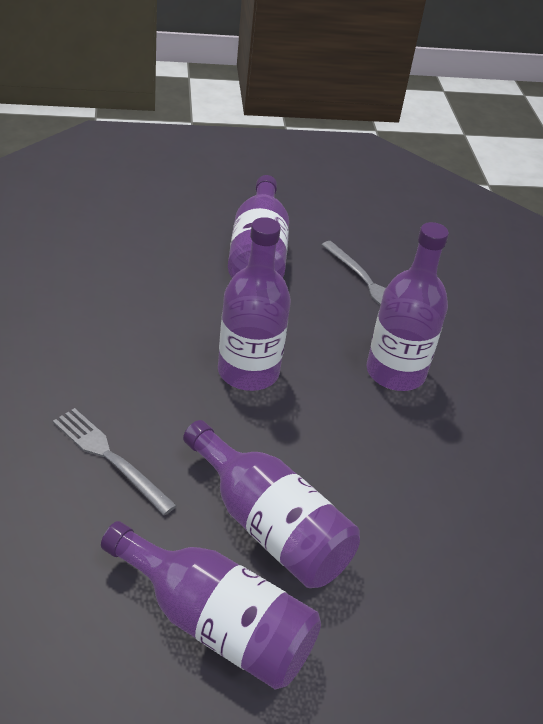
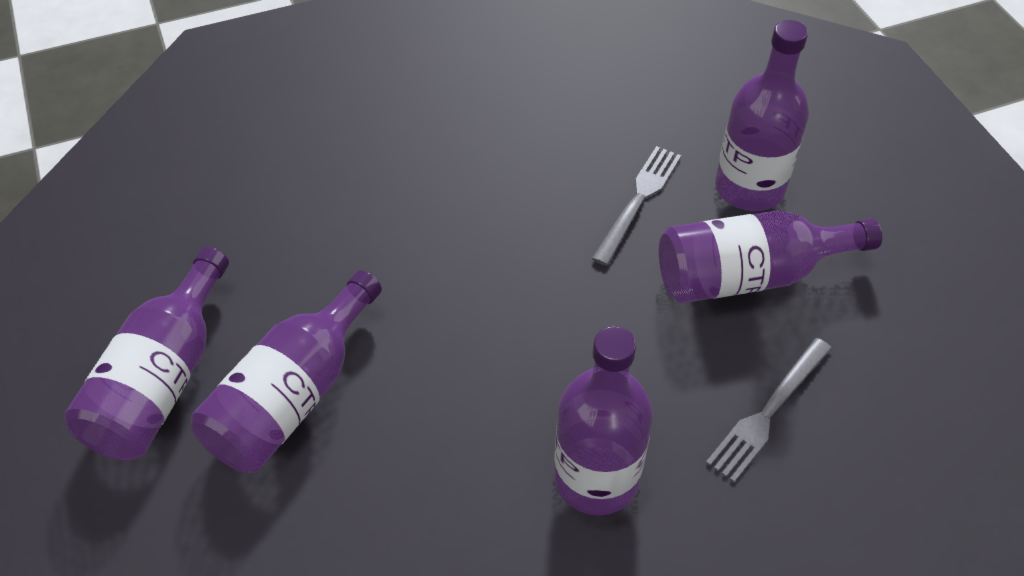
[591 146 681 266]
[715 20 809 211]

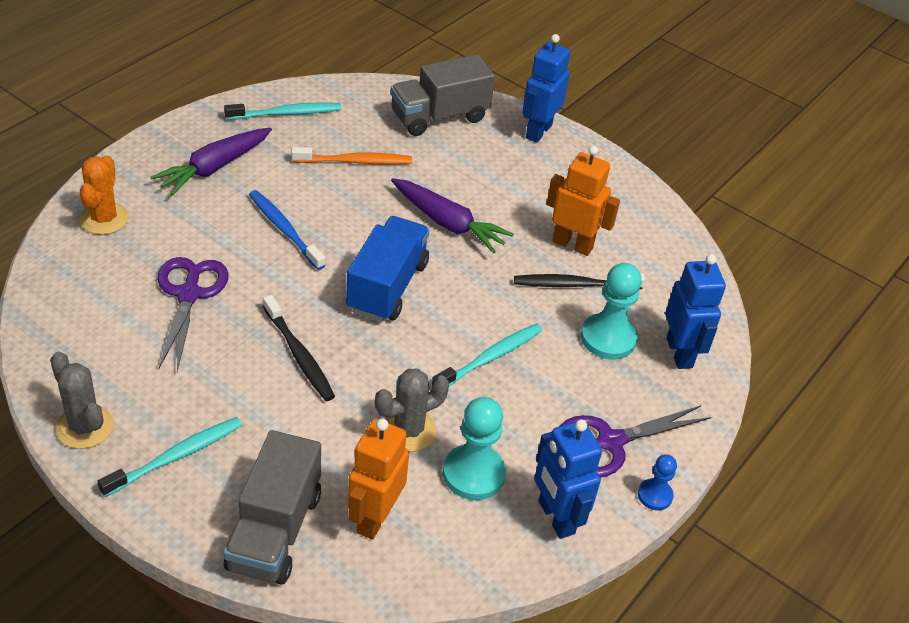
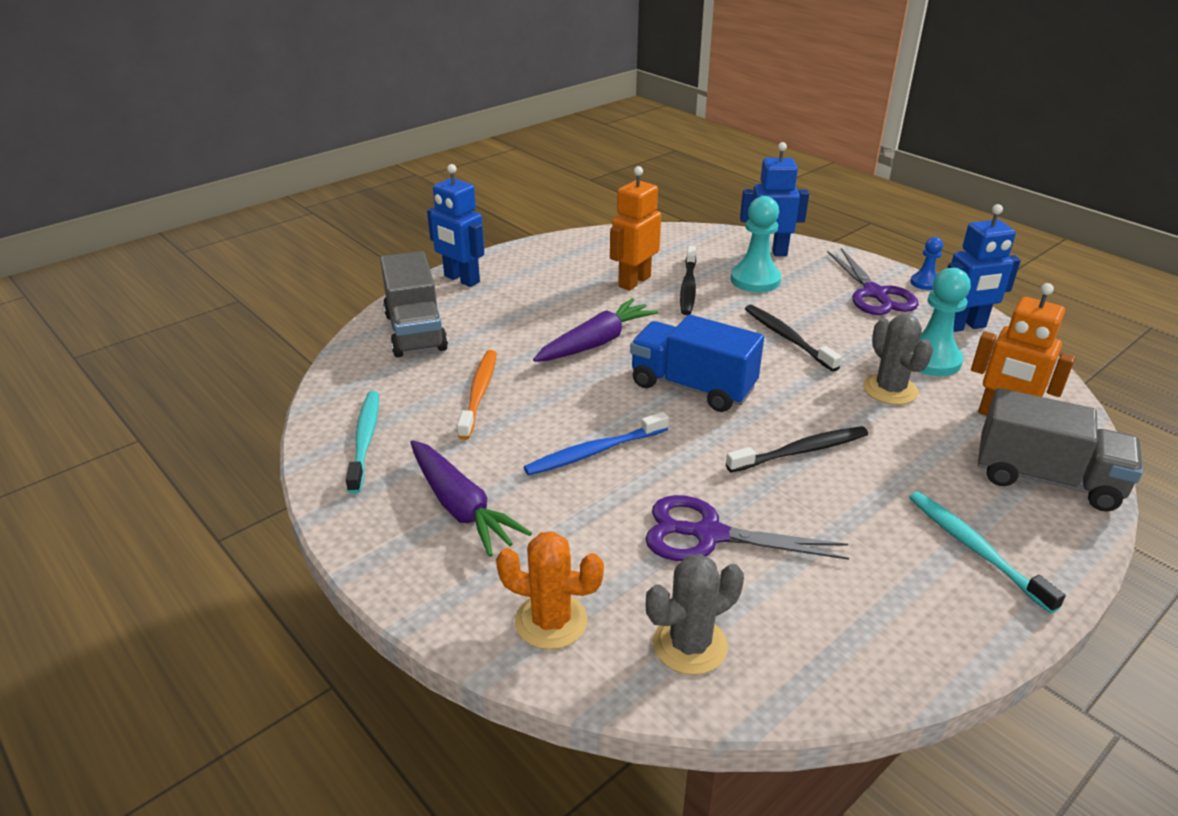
[646 554 744 675]
[745 305 842 372]

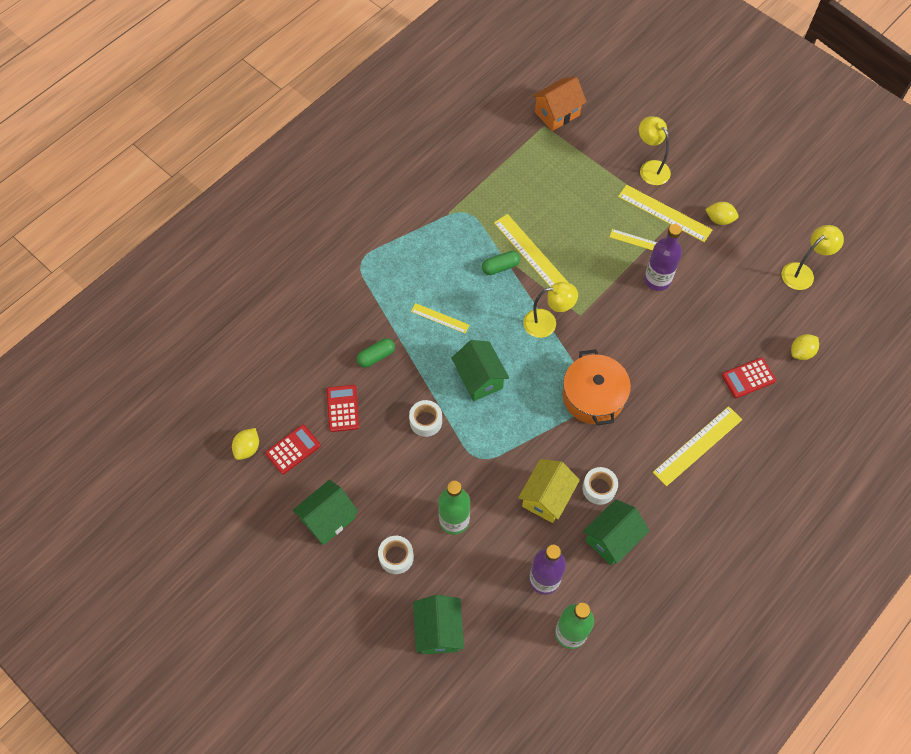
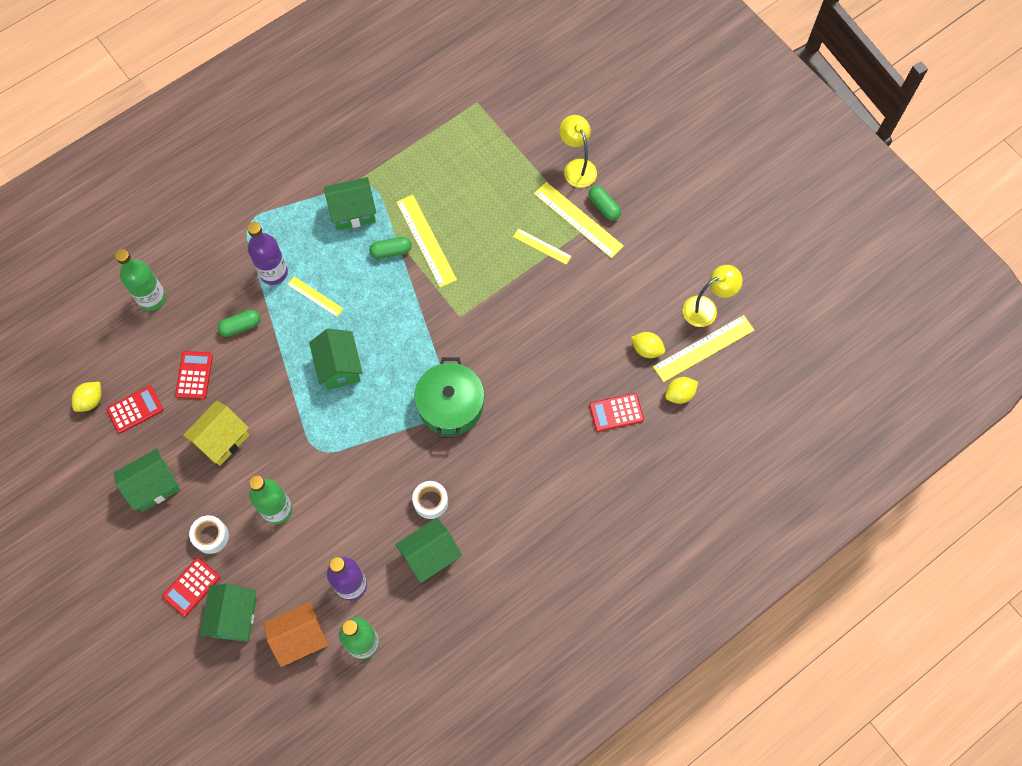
[409 400 442 437] (first image)
[183 401 249 466]
[523 282 578 338] (first image)
[263 602 328 667]
[414 357 484 438]
[247 222 288 285]
[653 315 755 382]
[631 332 665 358]
[115 249 166 311]
[162 558 220 616]
[324 177 376 230]
[588 186 621 221]

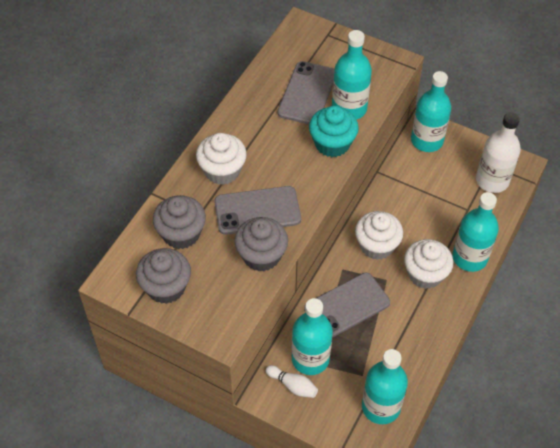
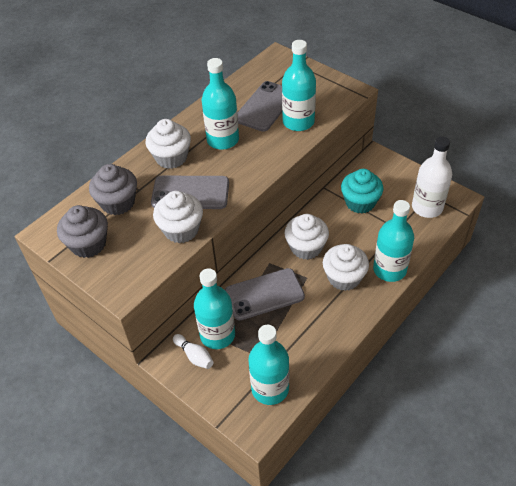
[153 191 203 243]
[341 169 383 214]
[202 58 239 150]

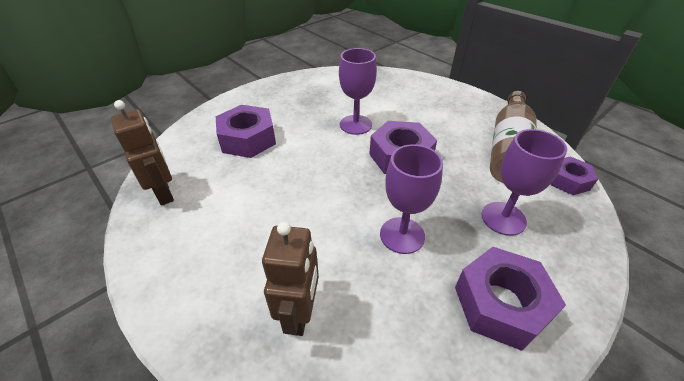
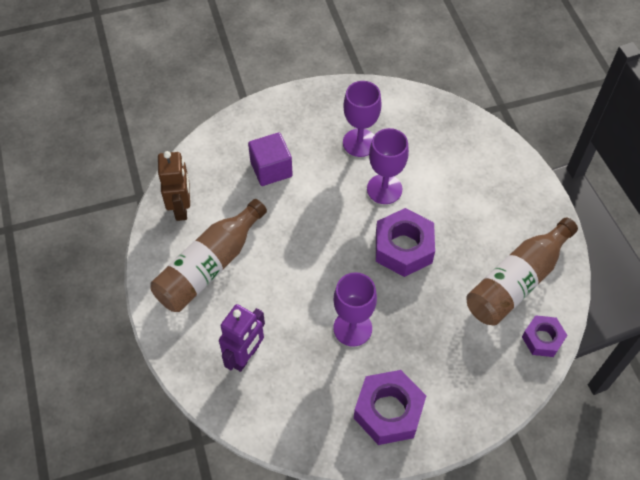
[248 132 293 186]
[219 304 265 372]
[343 81 382 157]
[151 199 267 312]

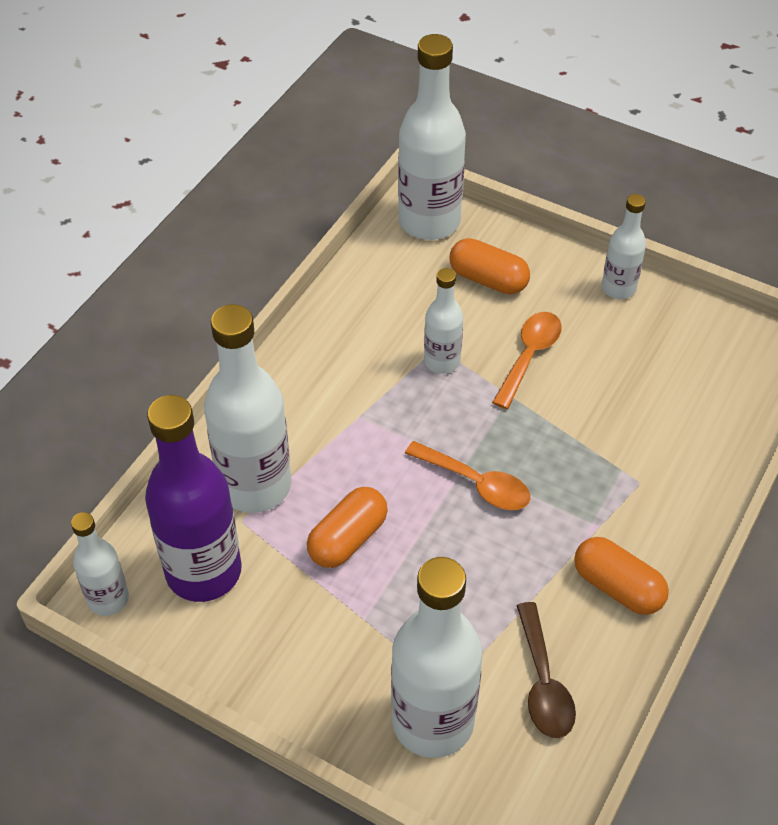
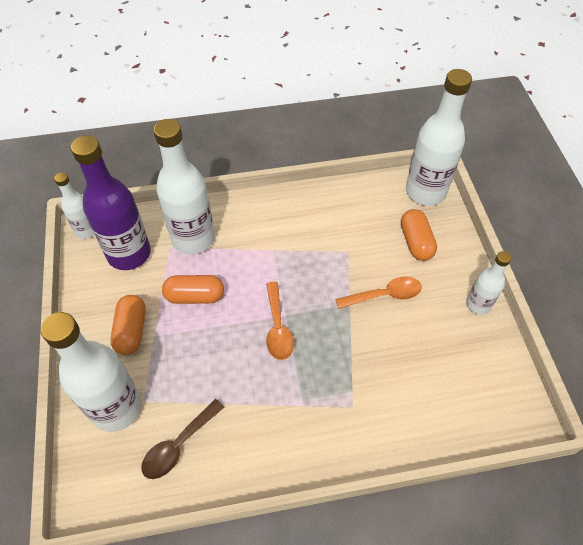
[424 268 463 374] (first image)
[110 295 146 355]

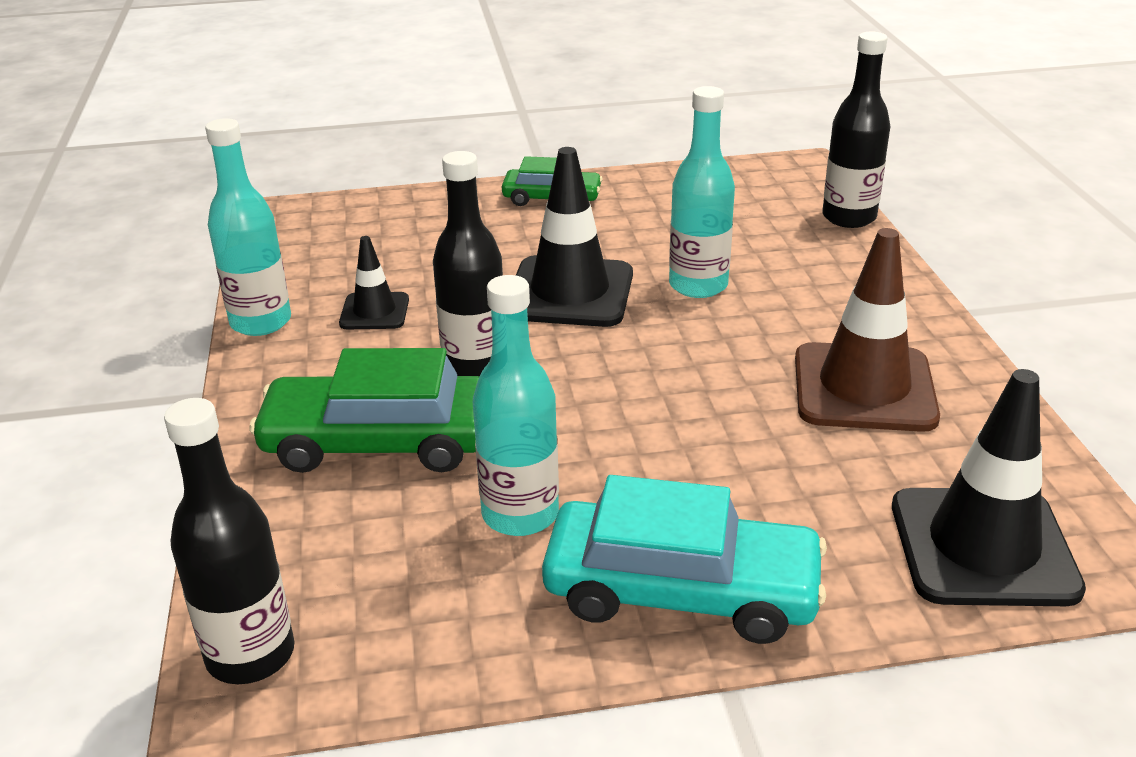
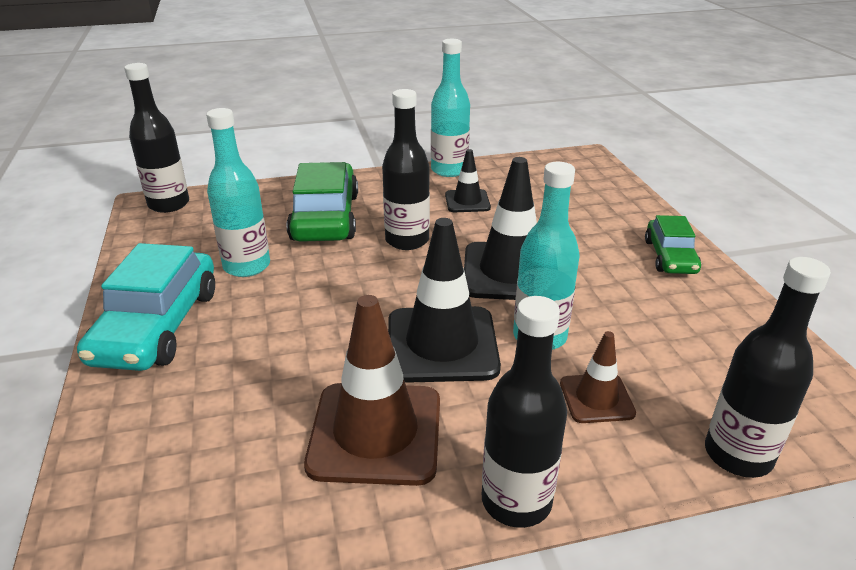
[388 218 501 383]
[482 296 567 528]
[560 331 636 423]

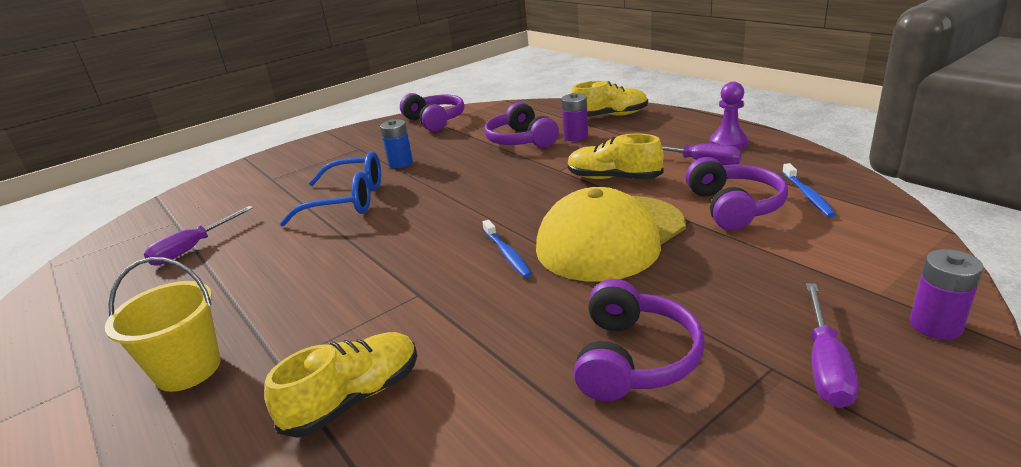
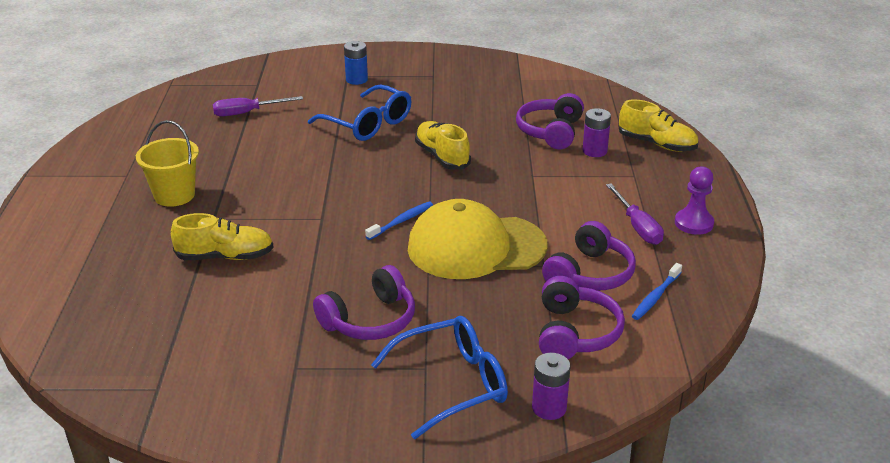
[344 41 368 85]
[539 276 625 359]
[365 201 433 240]
[415 121 471 170]
[371 316 508 439]

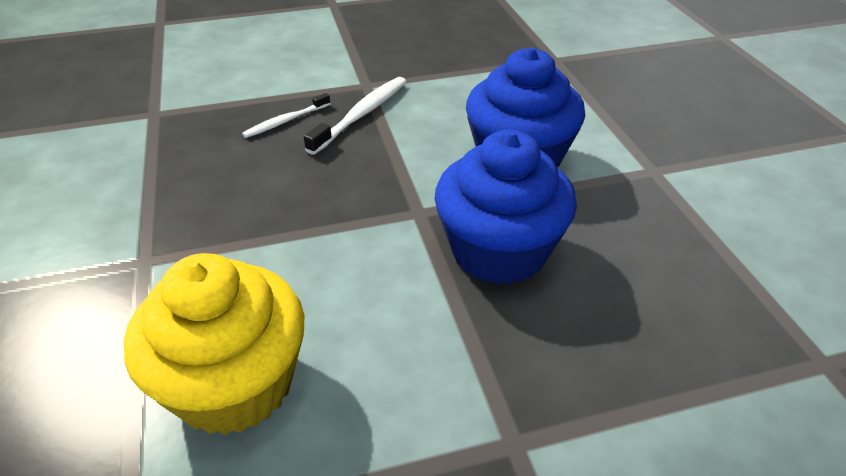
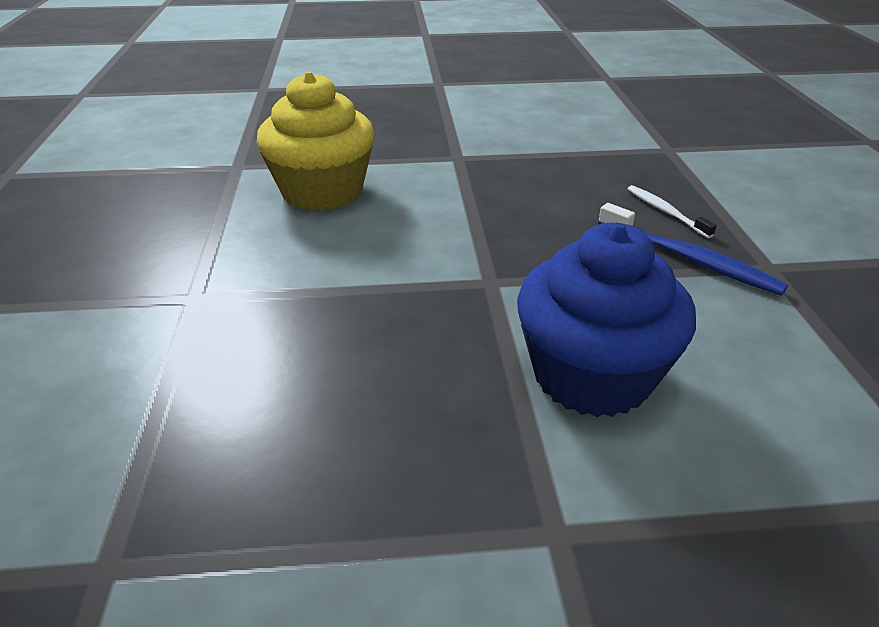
[598 203 788 296]
[434 130 577 285] (first image)

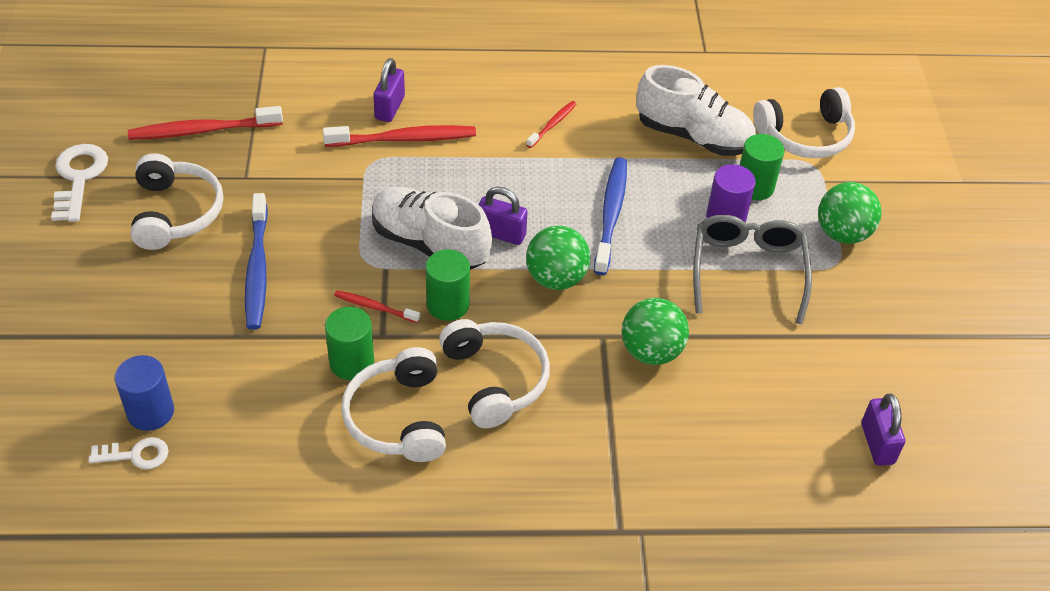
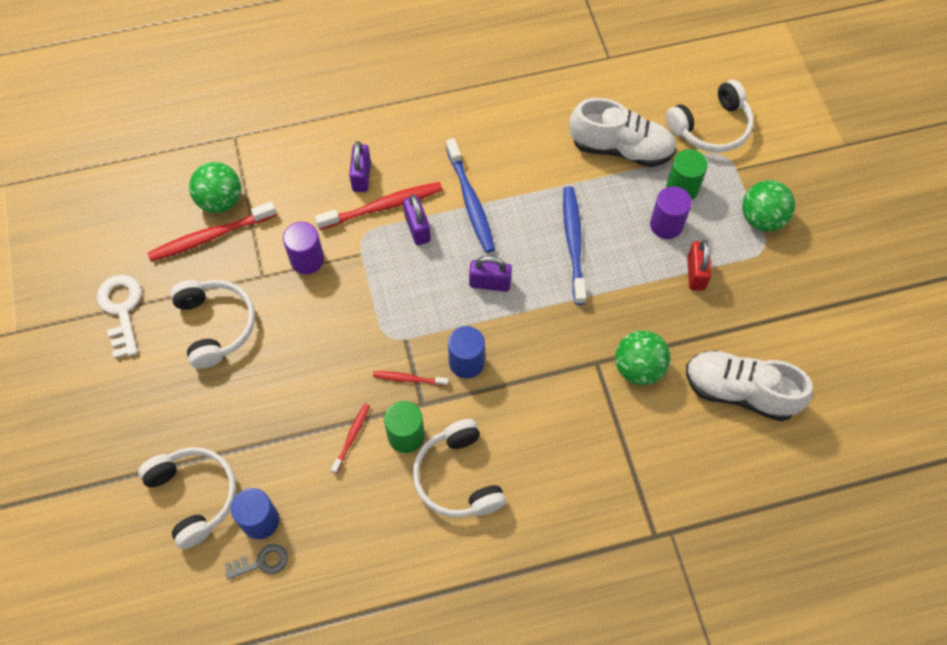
[225 544 288 580]
[446 138 495 253]
[686 350 813 421]
[448 326 485 378]
[138 447 236 549]
[331 403 370 474]
[189 162 241 213]
[687 240 711 291]
[403 194 431 245]
[283 222 324 274]

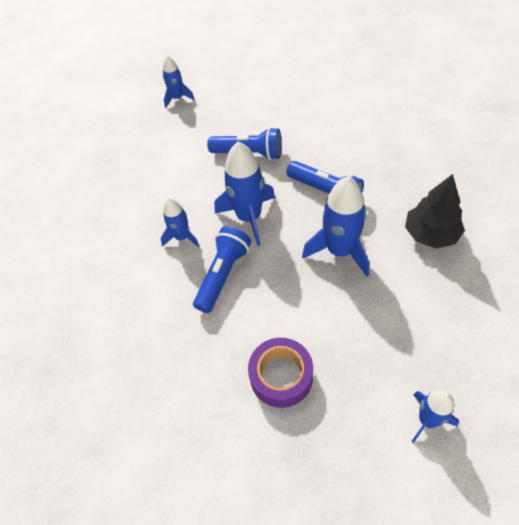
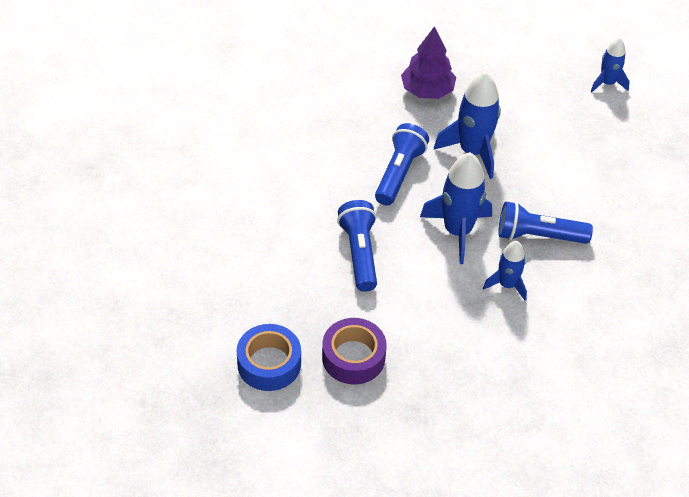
[237 324 301 391]
[322 318 387 384]
[401 26 456 99]

